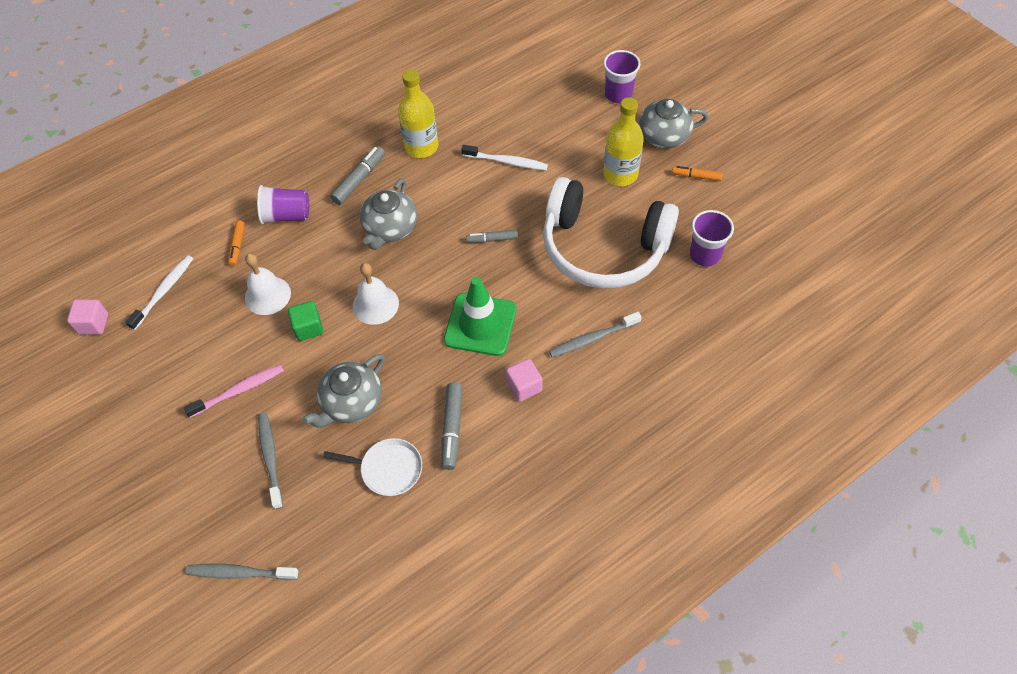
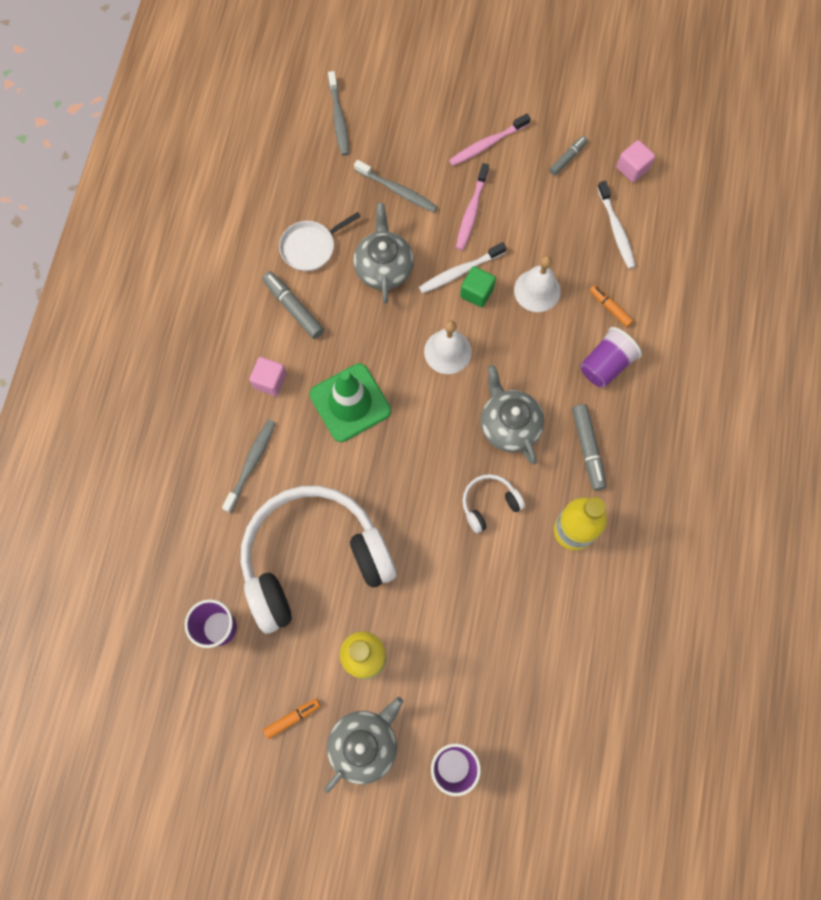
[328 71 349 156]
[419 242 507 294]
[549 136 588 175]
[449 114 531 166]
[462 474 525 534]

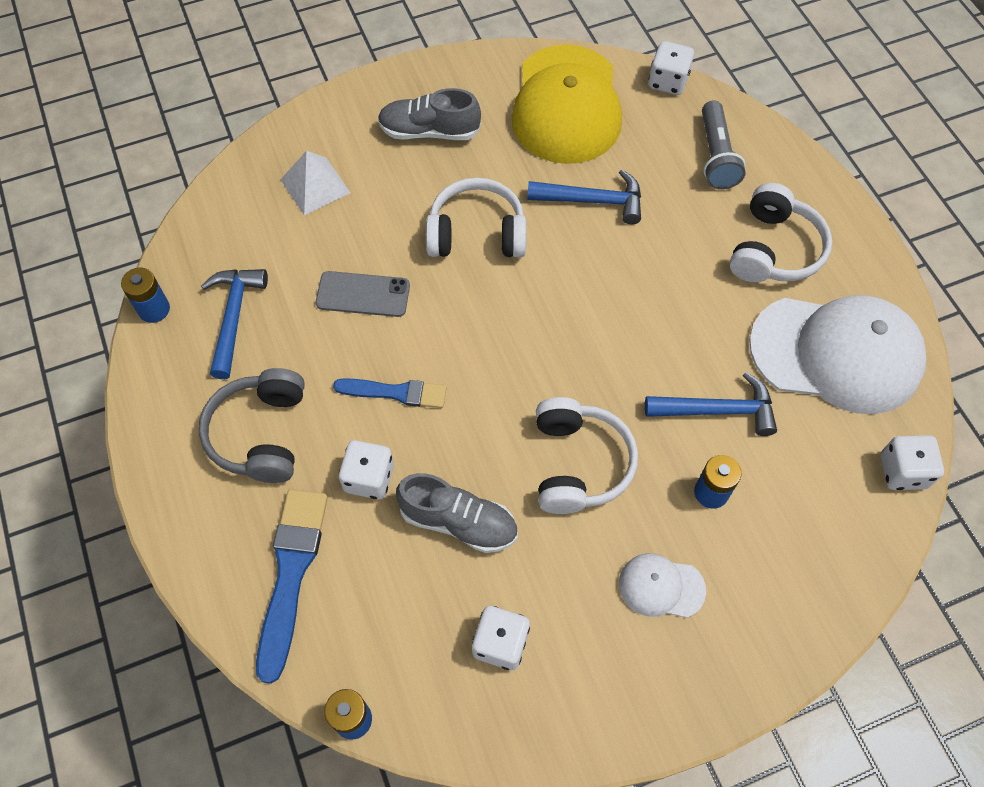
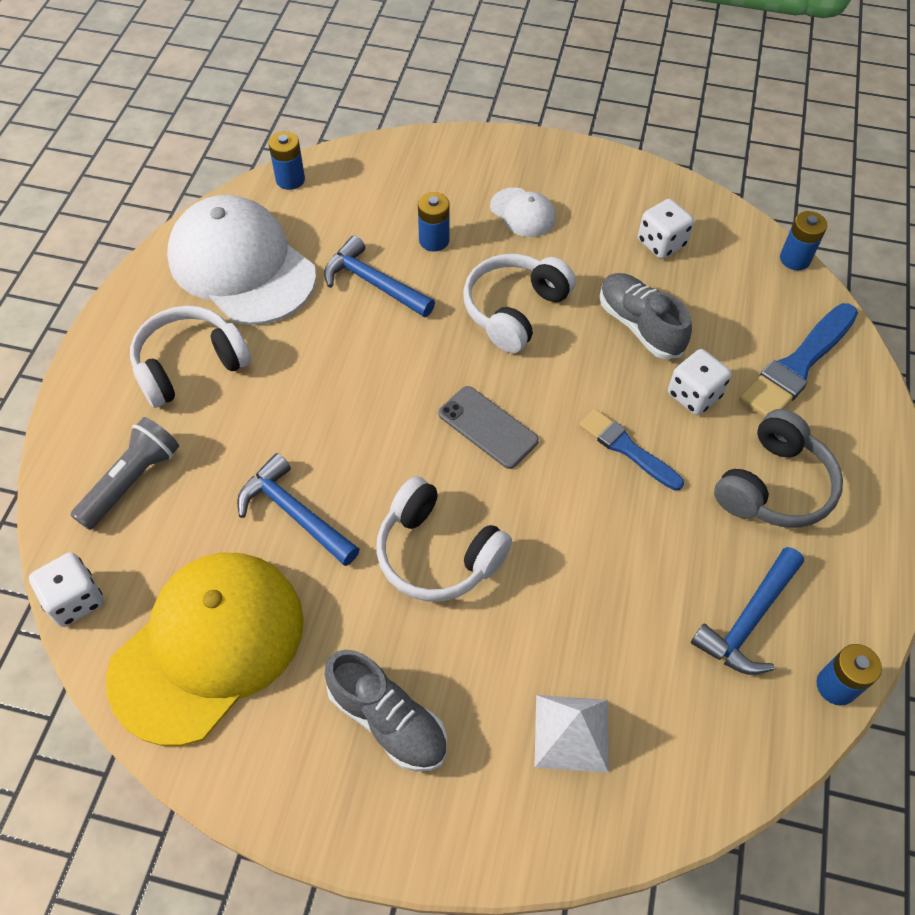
[438 386 539 469]
[268 131 305 190]

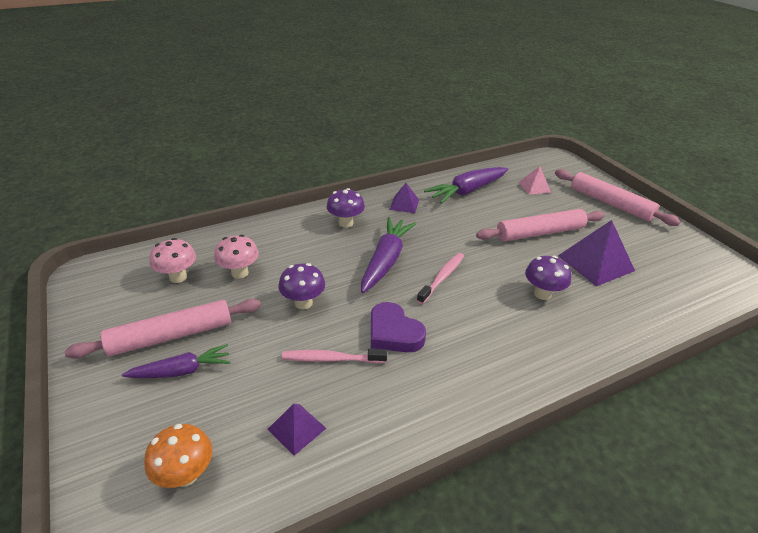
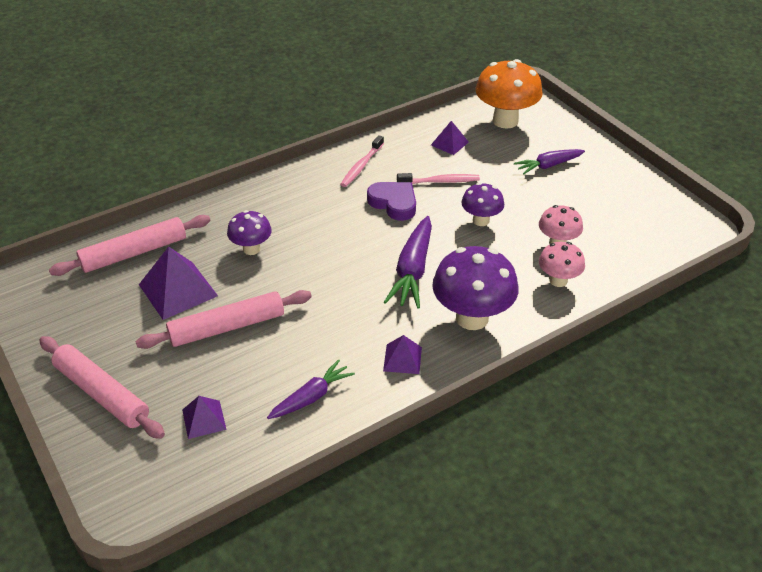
[49 215 211 276]
[476 59 543 129]
[539 242 585 287]
[432 246 519 330]
[340 135 384 187]
[267 359 355 419]
[182 396 227 439]

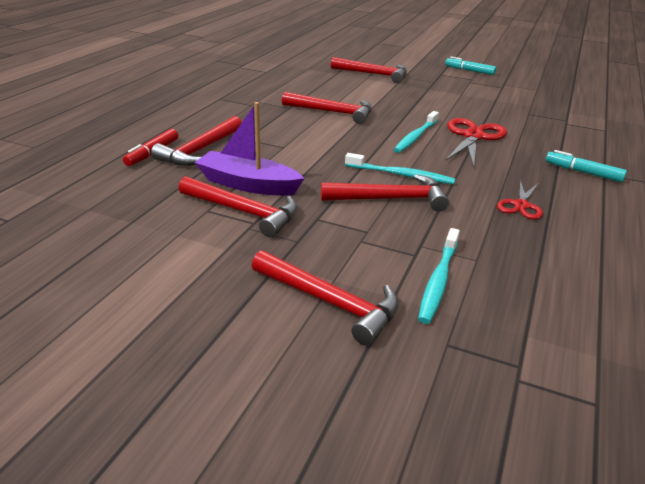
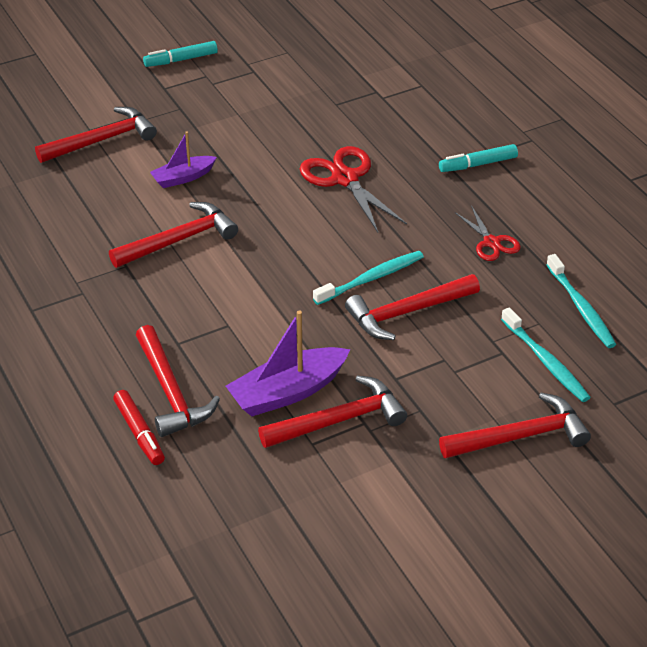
[345 274 480 340]
[546 254 617 348]
[150 131 217 188]

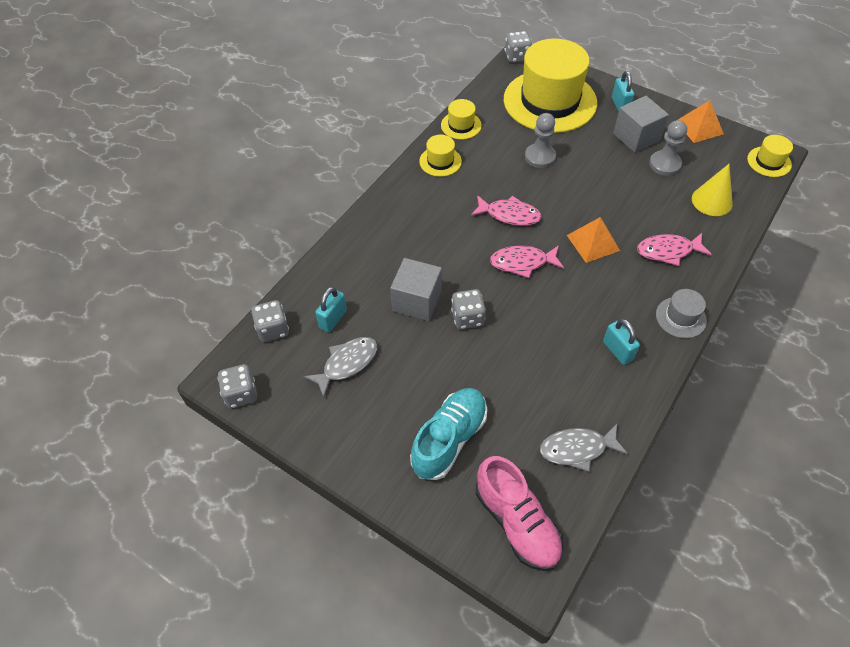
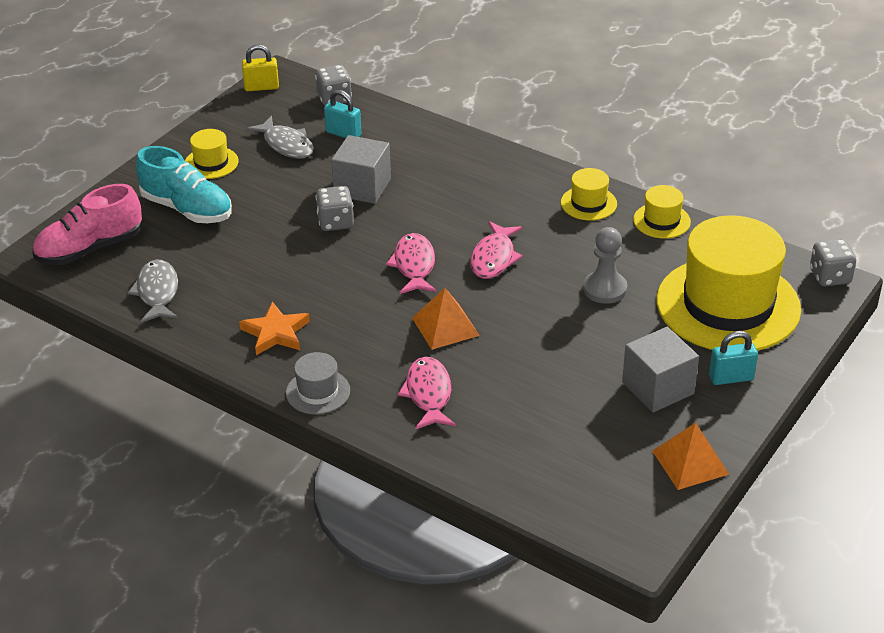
[242 44 279 91]
[239 302 310 355]
[649 120 687 176] (first image)
[692 164 733 216] (first image)
[185 129 239 179]

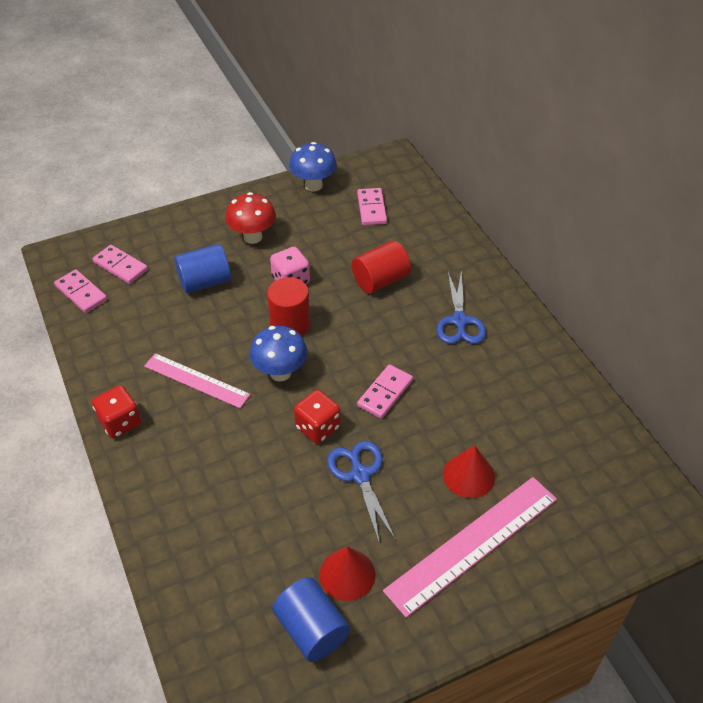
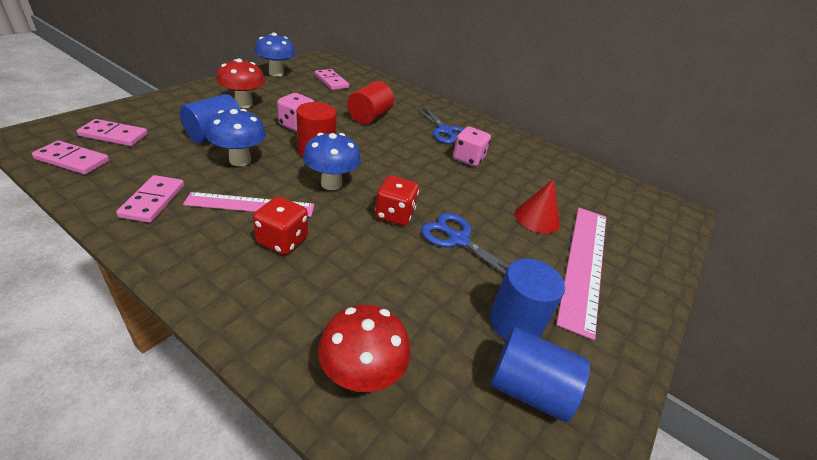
[253 197 308 255]
[490 258 565 340]
[116 175 184 223]
[206 109 266 166]
[318 305 411 392]
[453 127 491 167]

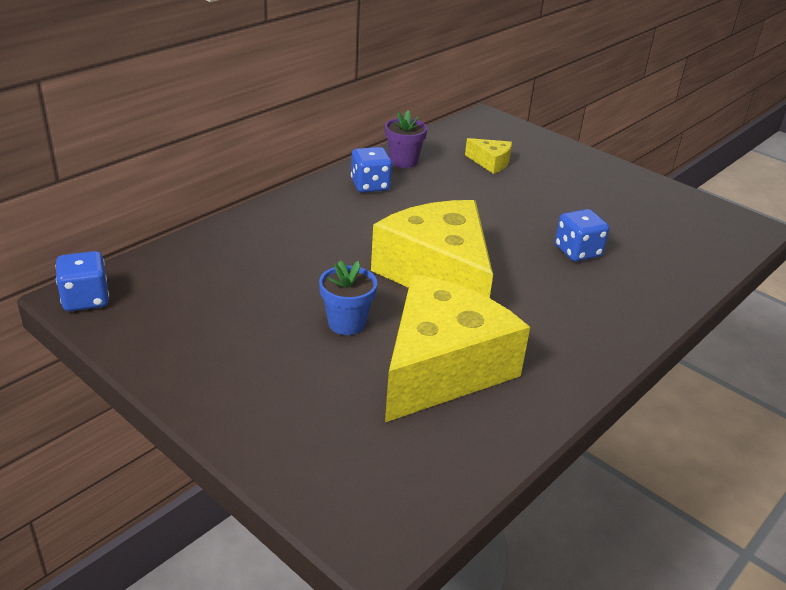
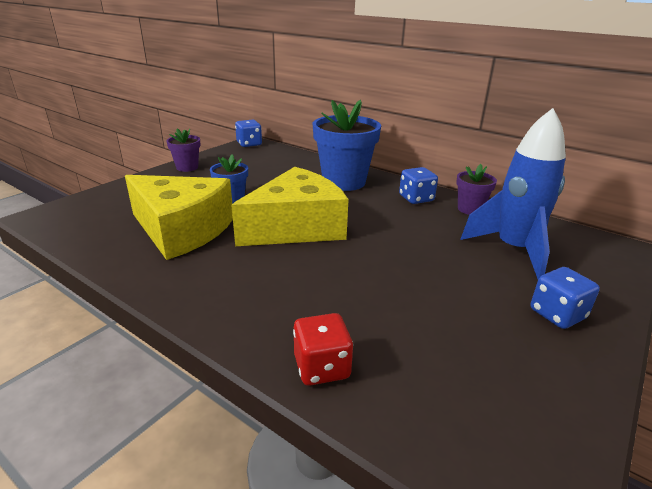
[460 108 566 279]
[531 267 600 329]
[166 128 200 172]
[293 313 353 386]
[313 100 381 191]

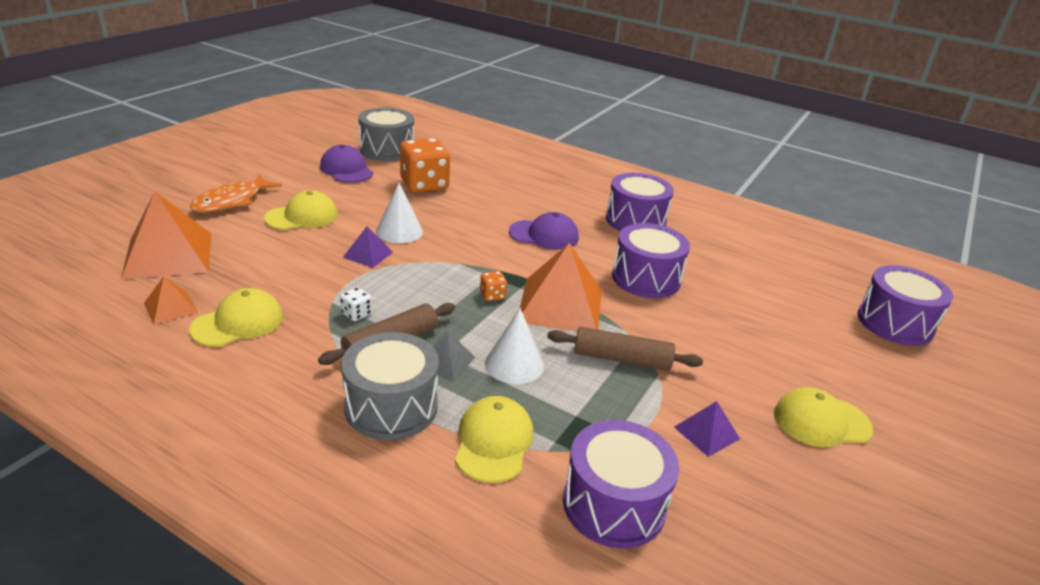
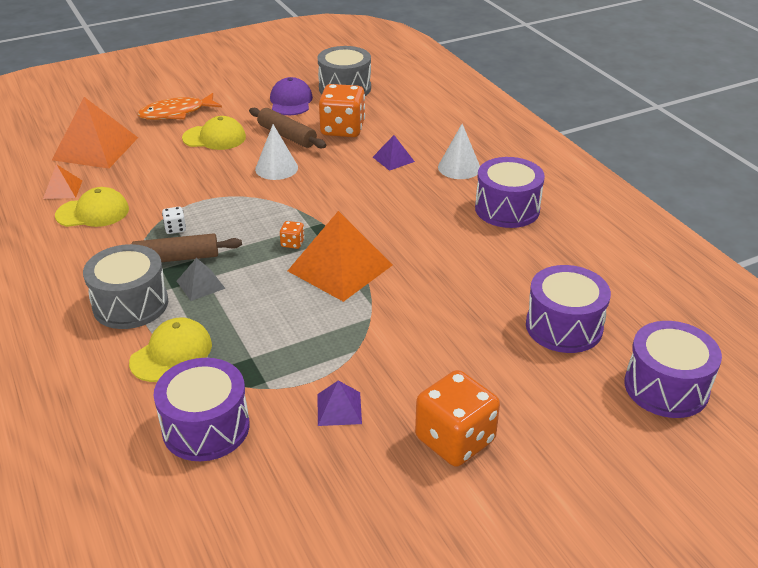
[373 135 415 171]
[438 124 480 179]
[509 212 579 250] (first image)
[249 108 326 149]
[526 265 611 353]
[415 370 500 467]

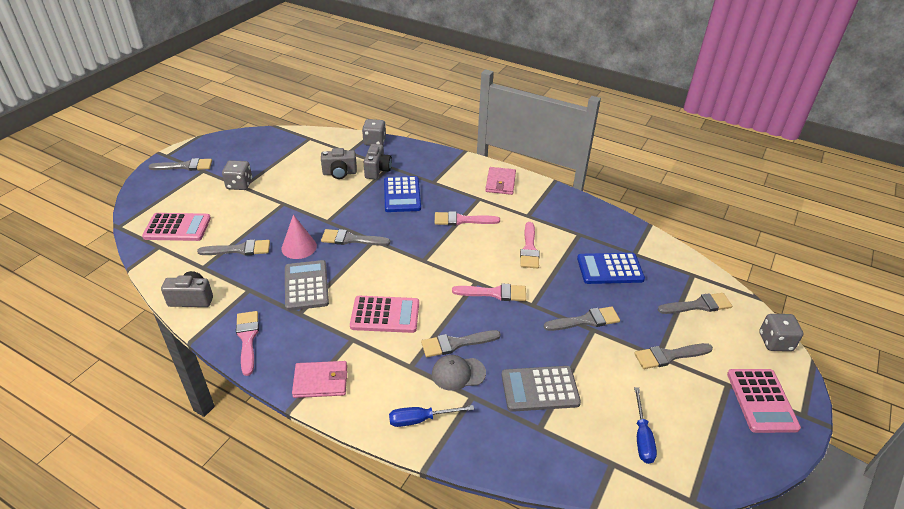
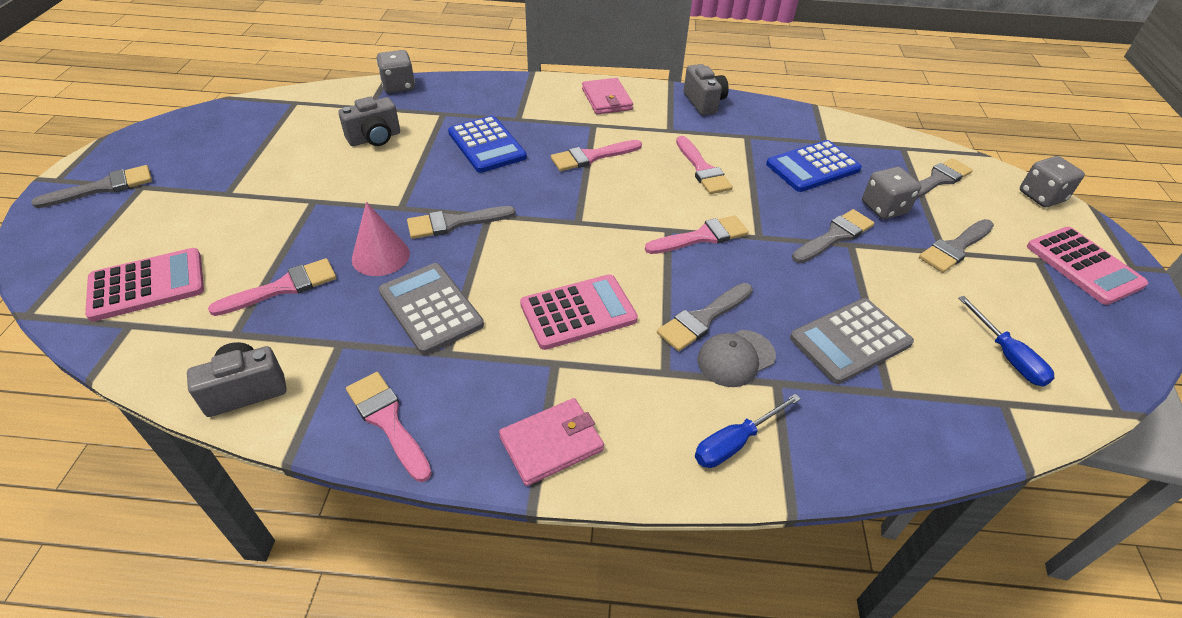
[208 258 336 316]
[862 167 921 219]
[684 64 729 115]

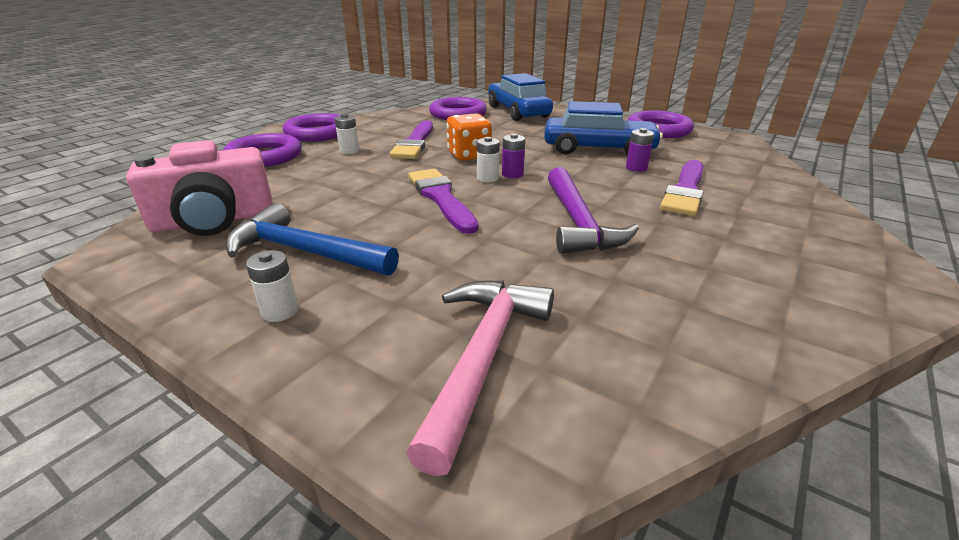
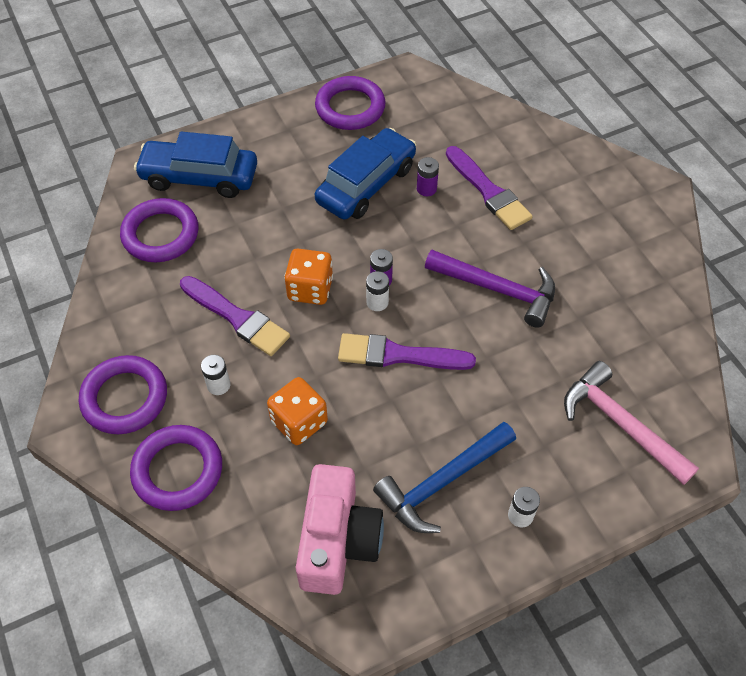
[267 377 328 445]

